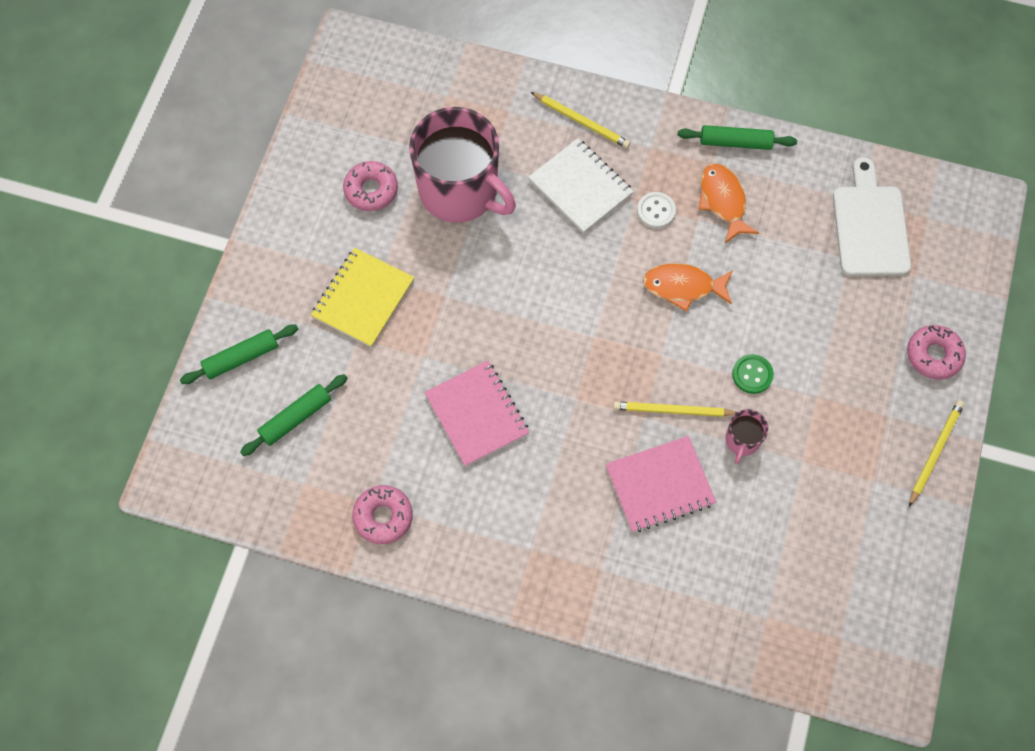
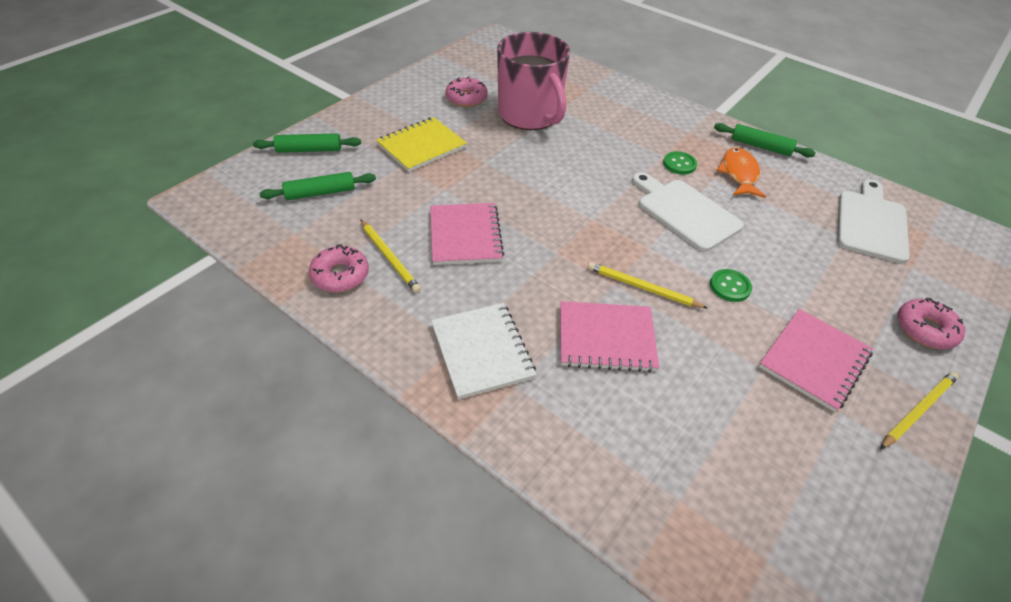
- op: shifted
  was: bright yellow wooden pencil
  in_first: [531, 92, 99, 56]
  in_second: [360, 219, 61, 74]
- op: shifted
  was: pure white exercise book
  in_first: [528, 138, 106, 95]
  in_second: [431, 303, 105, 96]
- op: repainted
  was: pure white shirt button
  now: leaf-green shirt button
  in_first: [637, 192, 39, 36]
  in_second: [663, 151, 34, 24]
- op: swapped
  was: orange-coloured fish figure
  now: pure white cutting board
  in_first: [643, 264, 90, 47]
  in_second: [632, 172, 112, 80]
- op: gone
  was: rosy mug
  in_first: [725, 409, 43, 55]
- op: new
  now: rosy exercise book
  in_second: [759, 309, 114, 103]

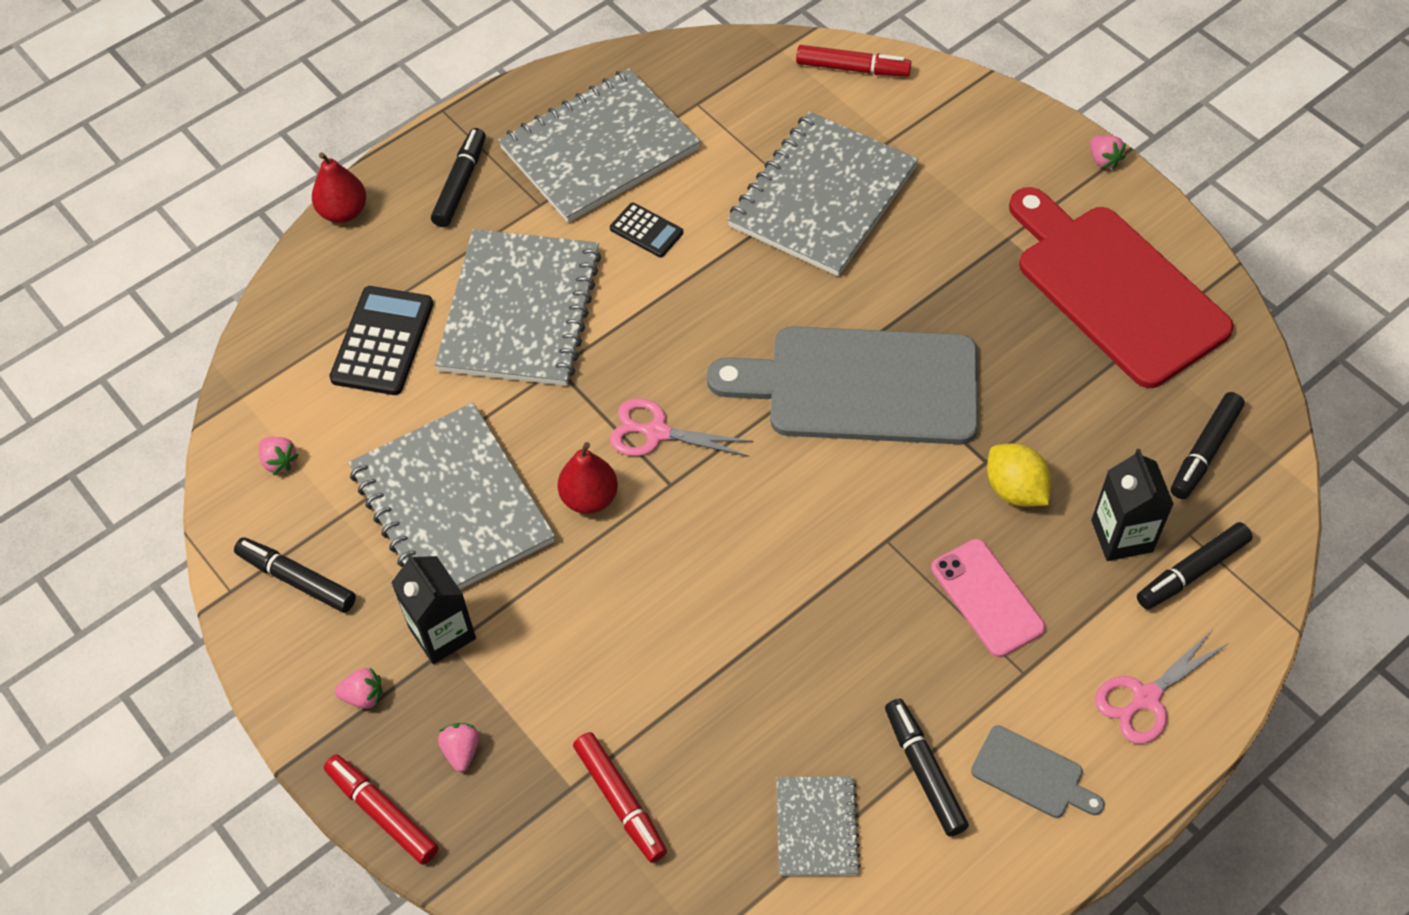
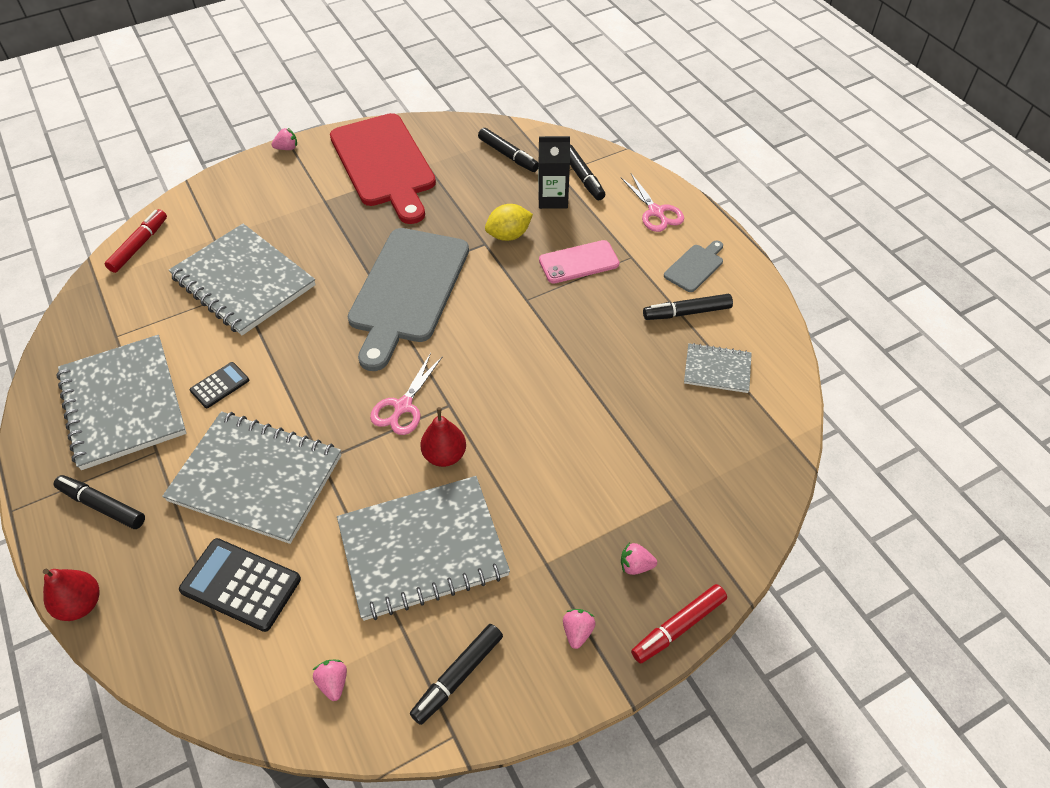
- op: rotated
  was: red cutting board
  in_first: [1009, 187, 225, 201]
  in_second: [330, 113, 106, 111]
  clockwise: -90
- op: rotated
  was: rosy toy strawberry
  in_first: [259, 437, 40, 38]
  in_second: [313, 660, 34, 41]
  clockwise: -75
- op: gone
  was: black juice carton
  in_first: [391, 553, 85, 111]
- op: gone
  was: red felt pen
  in_first: [573, 732, 94, 131]

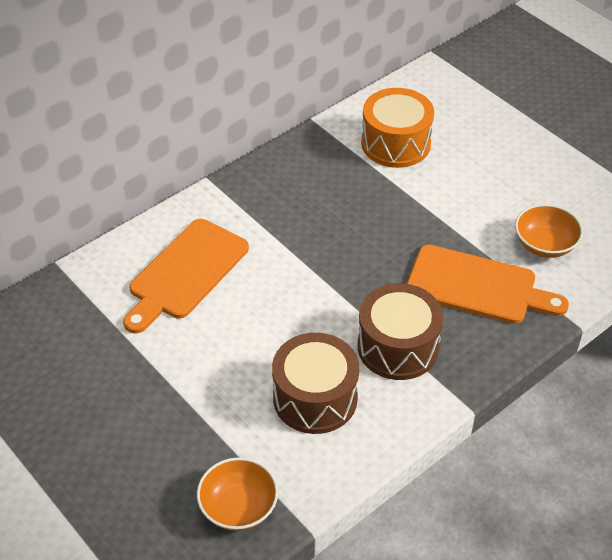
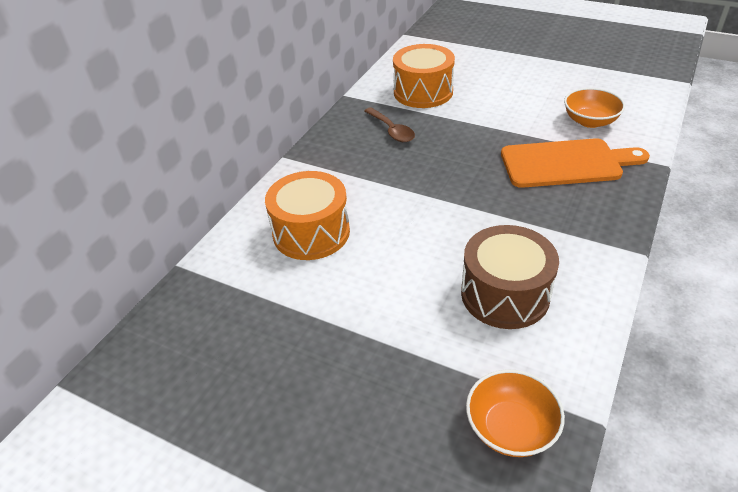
- op: swapped
  was: orange-coloured cutting board
  now: orange-coloured toy drum
  in_first: [123, 219, 126, 114]
  in_second: [265, 171, 85, 89]
- op: gone
  was: brown toy drum
  in_first: [357, 283, 87, 97]
- op: new
  now: brown teaspoon
  in_second: [364, 107, 51, 35]

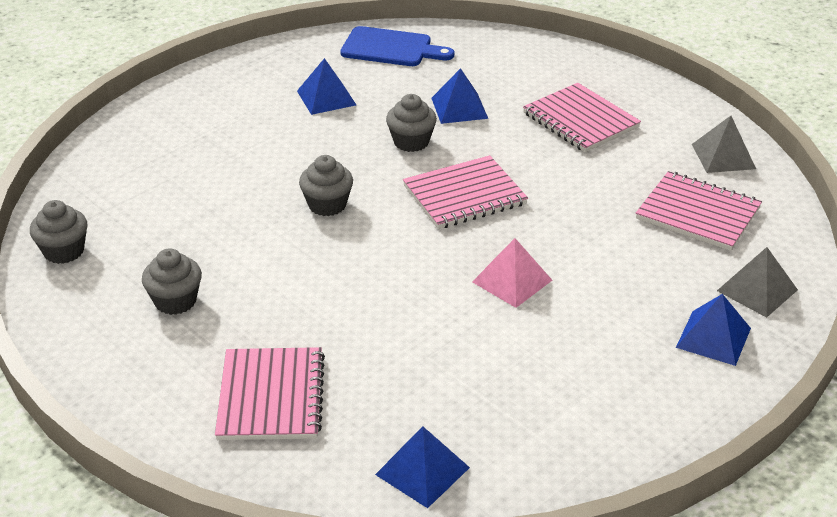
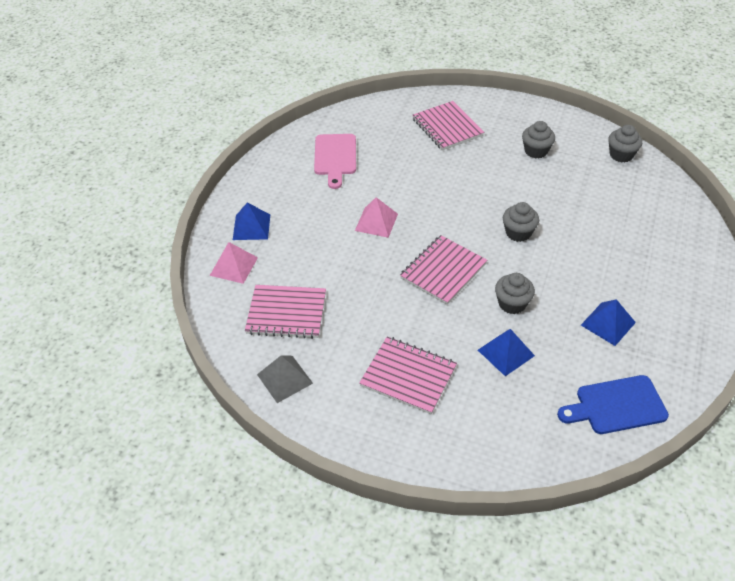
- op: repainted
  was: grey solid pyramid
  now: rosy solid pyramid
  in_first: [717, 247, 81, 71]
  in_second: [210, 242, 48, 42]
- op: gone
  was: cobalt solid pyramid
  in_first: [375, 426, 95, 82]
- op: new
  now: rosy cutting board
  in_second: [314, 134, 42, 55]

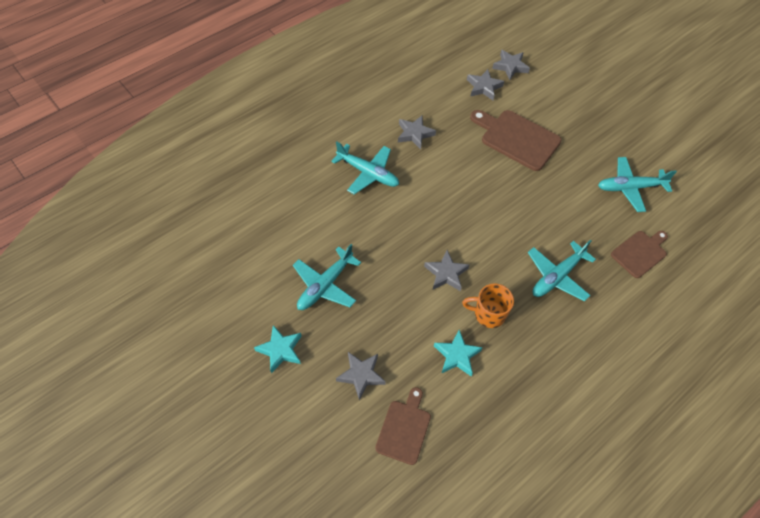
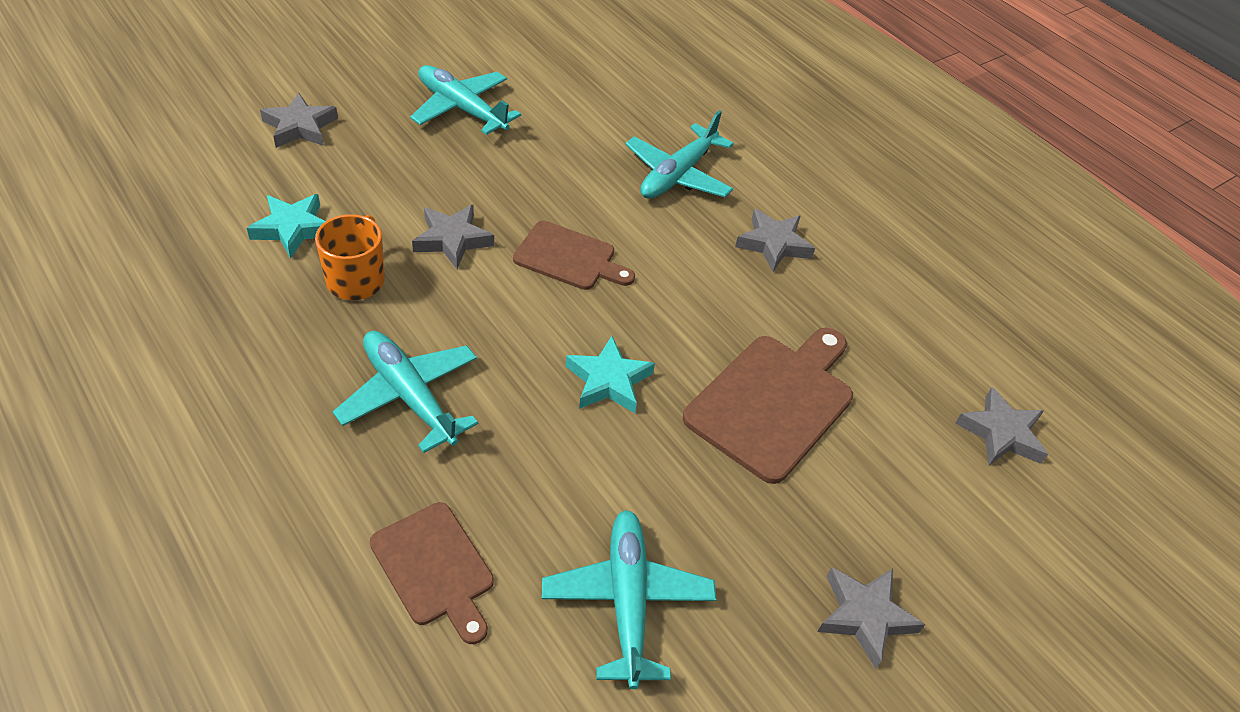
- op: shifted
  was: grey five-pointed star
  in_first: [467, 69, 37, 31]
  in_second: [817, 567, 108, 102]
- op: shifted
  was: teal five-pointed star
  in_first: [254, 325, 48, 48]
  in_second: [565, 336, 90, 77]
- op: shifted
  was: brown cutting board
  in_first: [375, 387, 56, 78]
  in_second: [513, 221, 122, 69]

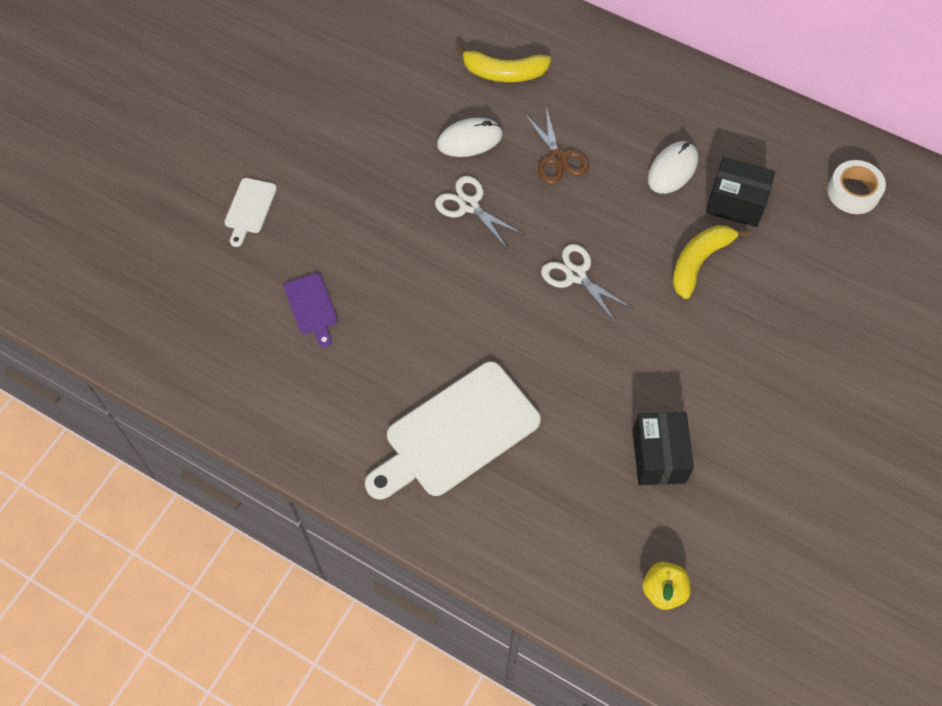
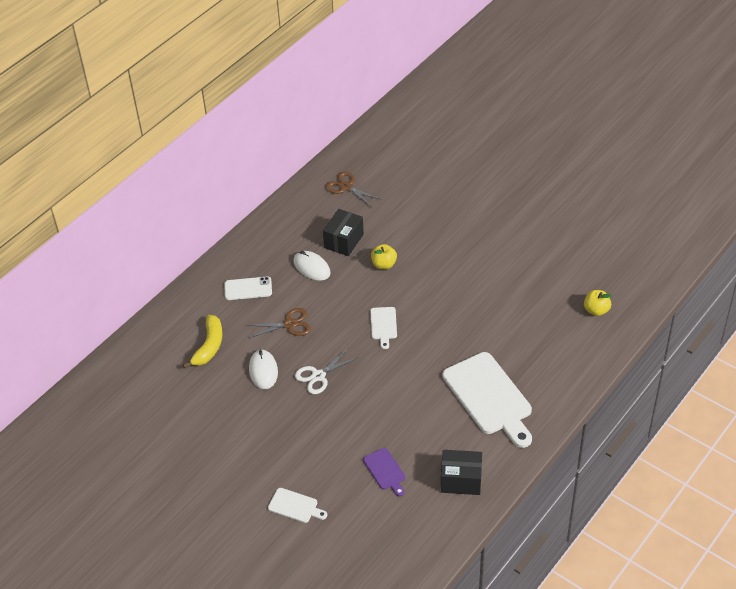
- op: swapped
  was: pure white roll of tape
  now: brown scissors
  in_first: [828, 160, 58, 54]
  in_second: [326, 171, 56, 36]
- op: swapped
  was: bright yellow toy banana
  now: bright yellow apple
  in_first: [672, 225, 78, 74]
  in_second: [371, 244, 26, 25]
- op: swapped
  was: pure white scissors
  now: pure white cutting board
  in_first: [541, 244, 93, 80]
  in_second: [370, 307, 27, 42]
- op: rotated
  was: royal purple cutting board
  in_first: [284, 273, 54, 74]
  in_second: [363, 448, 42, 49]
  clockwise: 75
- op: shifted
  was: black box
  in_first: [633, 412, 61, 73]
  in_second: [441, 450, 41, 45]
- op: new
  now: pure white mobile phone
  in_second: [224, 276, 48, 24]

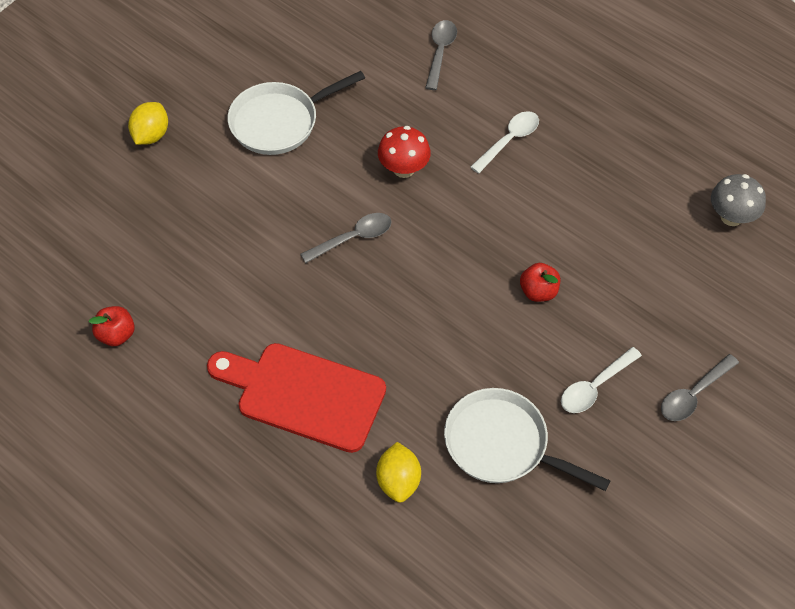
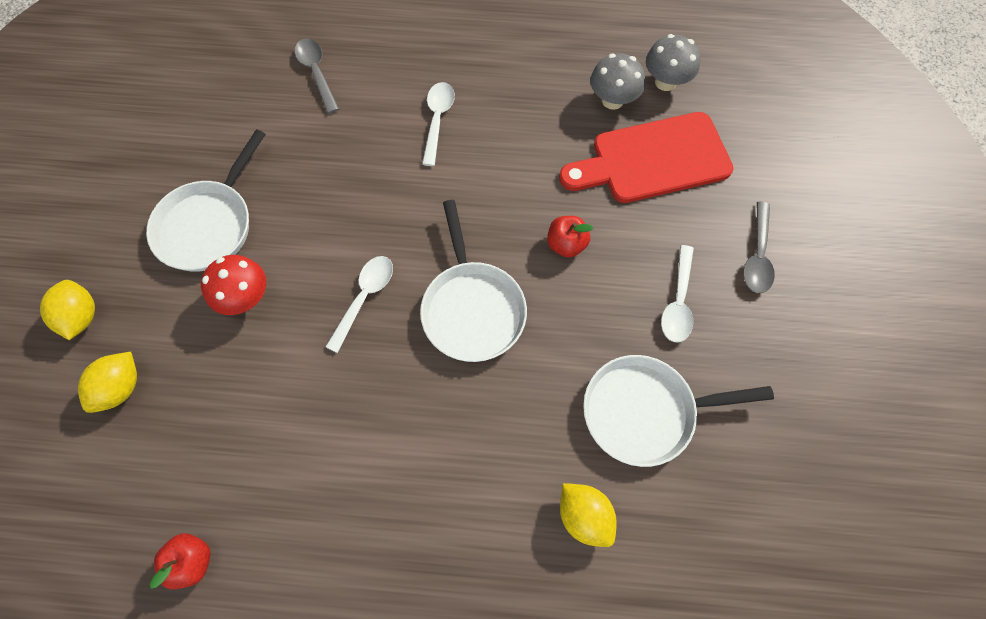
- op: shifted
  was: red toadstool
  in_first: [378, 126, 53, 52]
  in_second: [201, 255, 65, 60]
- op: repainted
  was: grey teaspoon
  now: pure white teaspoon
  in_first: [300, 213, 92, 50]
  in_second: [325, 256, 68, 97]
- op: shifted
  was: red cutting board
  in_first: [207, 343, 179, 110]
  in_second: [559, 112, 174, 91]
- op: new
  now: grey toadstool
  in_second: [590, 53, 55, 57]
- op: new
  now: pure white frying pan
  in_second: [420, 200, 107, 162]
- op: new
  now: bright yellow toy lemon
  in_second: [78, 352, 59, 61]

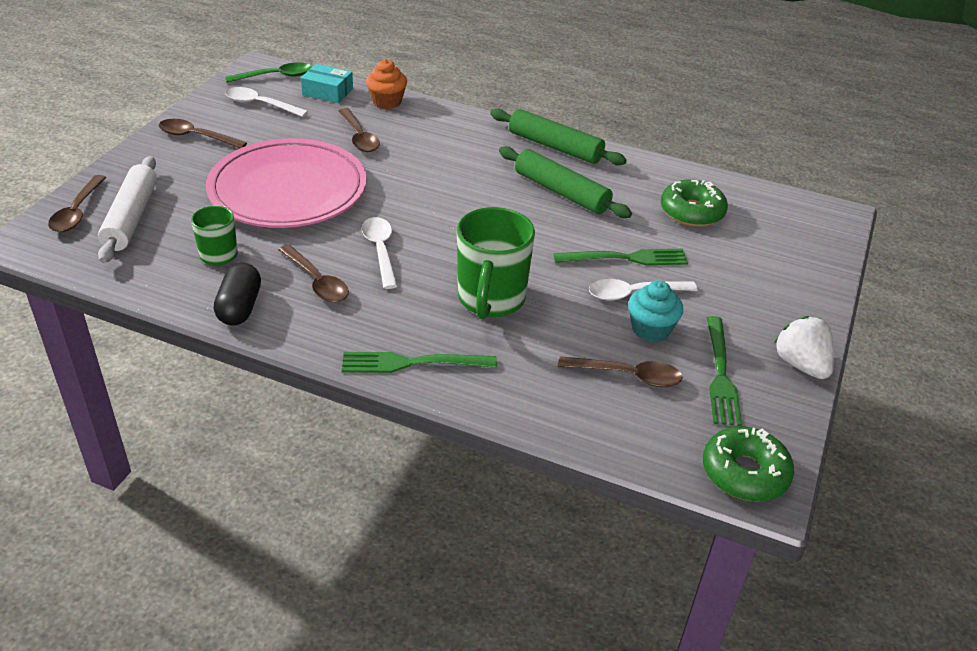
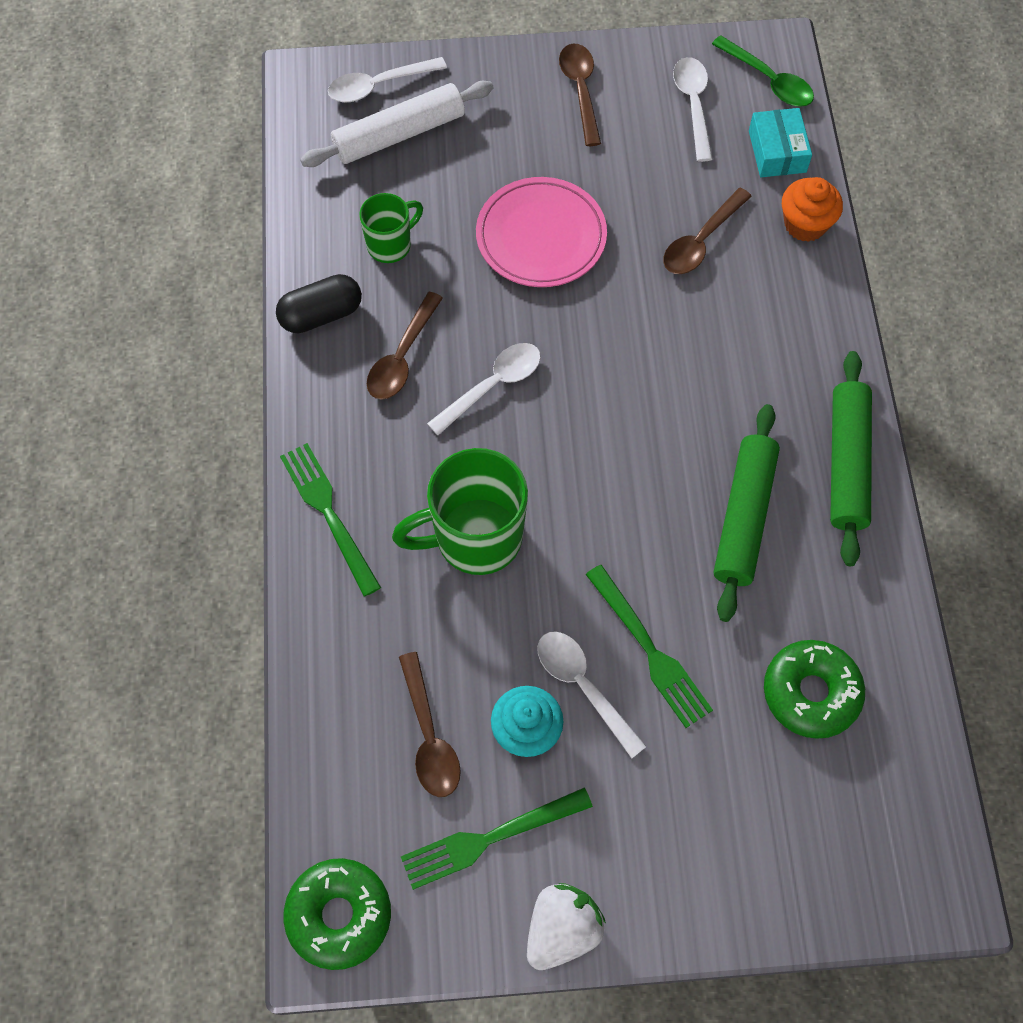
- op: scaled
  was: rosy plate
  in_first: [206, 138, 161, 90]
  in_second: [476, 177, 131, 110]
  ratio: 0.65
- op: repainted
  was: brown teaspoon
  now: pure white teaspoon
  in_first: [48, 175, 58, 57]
  in_second: [328, 57, 119, 45]

